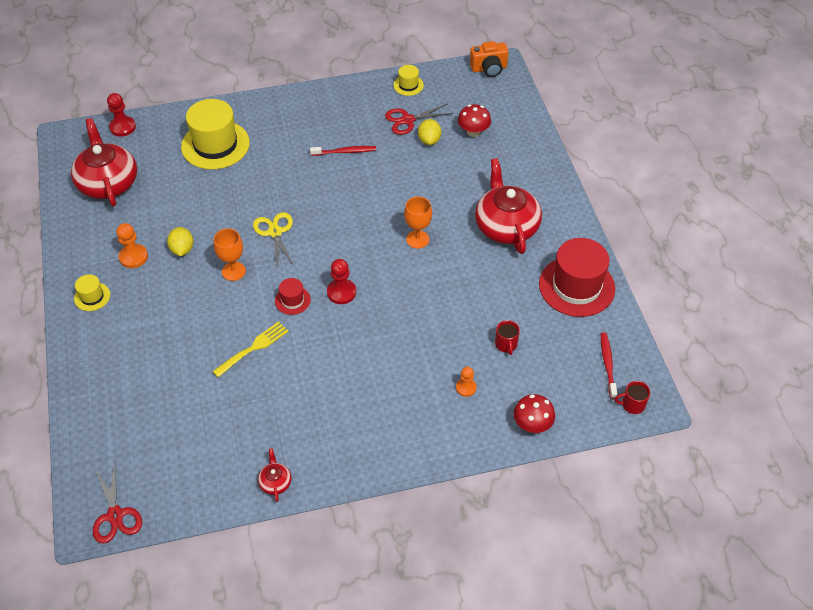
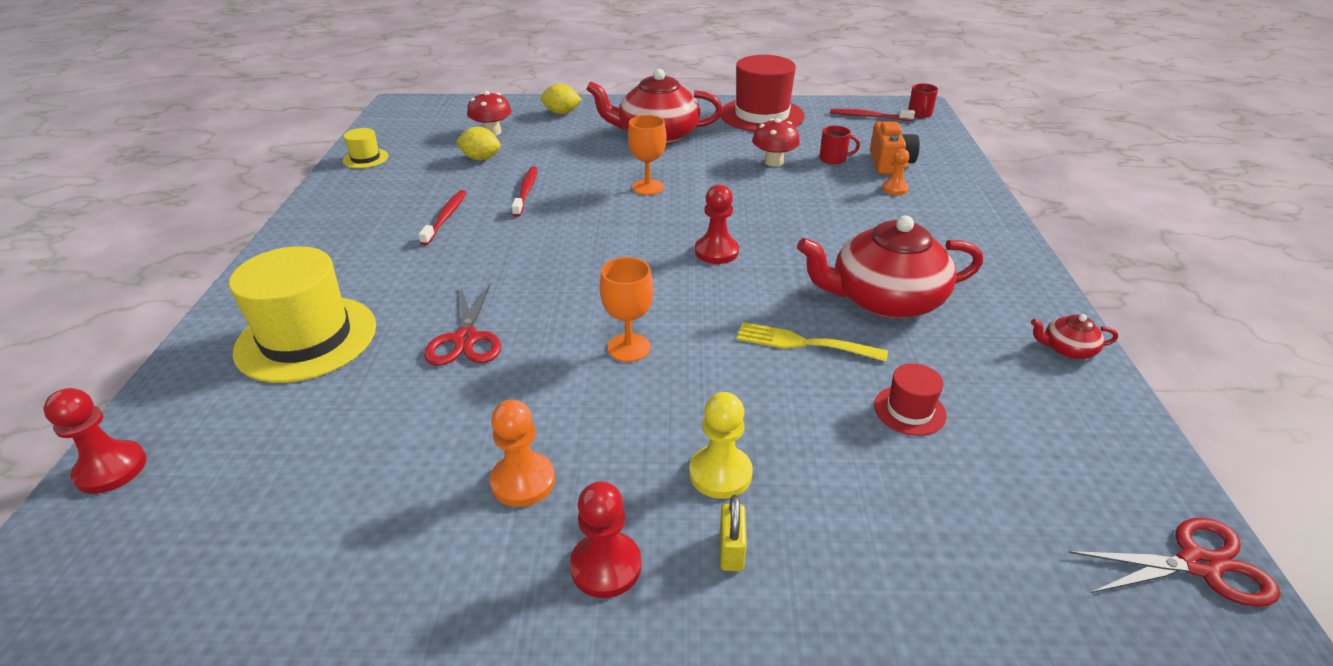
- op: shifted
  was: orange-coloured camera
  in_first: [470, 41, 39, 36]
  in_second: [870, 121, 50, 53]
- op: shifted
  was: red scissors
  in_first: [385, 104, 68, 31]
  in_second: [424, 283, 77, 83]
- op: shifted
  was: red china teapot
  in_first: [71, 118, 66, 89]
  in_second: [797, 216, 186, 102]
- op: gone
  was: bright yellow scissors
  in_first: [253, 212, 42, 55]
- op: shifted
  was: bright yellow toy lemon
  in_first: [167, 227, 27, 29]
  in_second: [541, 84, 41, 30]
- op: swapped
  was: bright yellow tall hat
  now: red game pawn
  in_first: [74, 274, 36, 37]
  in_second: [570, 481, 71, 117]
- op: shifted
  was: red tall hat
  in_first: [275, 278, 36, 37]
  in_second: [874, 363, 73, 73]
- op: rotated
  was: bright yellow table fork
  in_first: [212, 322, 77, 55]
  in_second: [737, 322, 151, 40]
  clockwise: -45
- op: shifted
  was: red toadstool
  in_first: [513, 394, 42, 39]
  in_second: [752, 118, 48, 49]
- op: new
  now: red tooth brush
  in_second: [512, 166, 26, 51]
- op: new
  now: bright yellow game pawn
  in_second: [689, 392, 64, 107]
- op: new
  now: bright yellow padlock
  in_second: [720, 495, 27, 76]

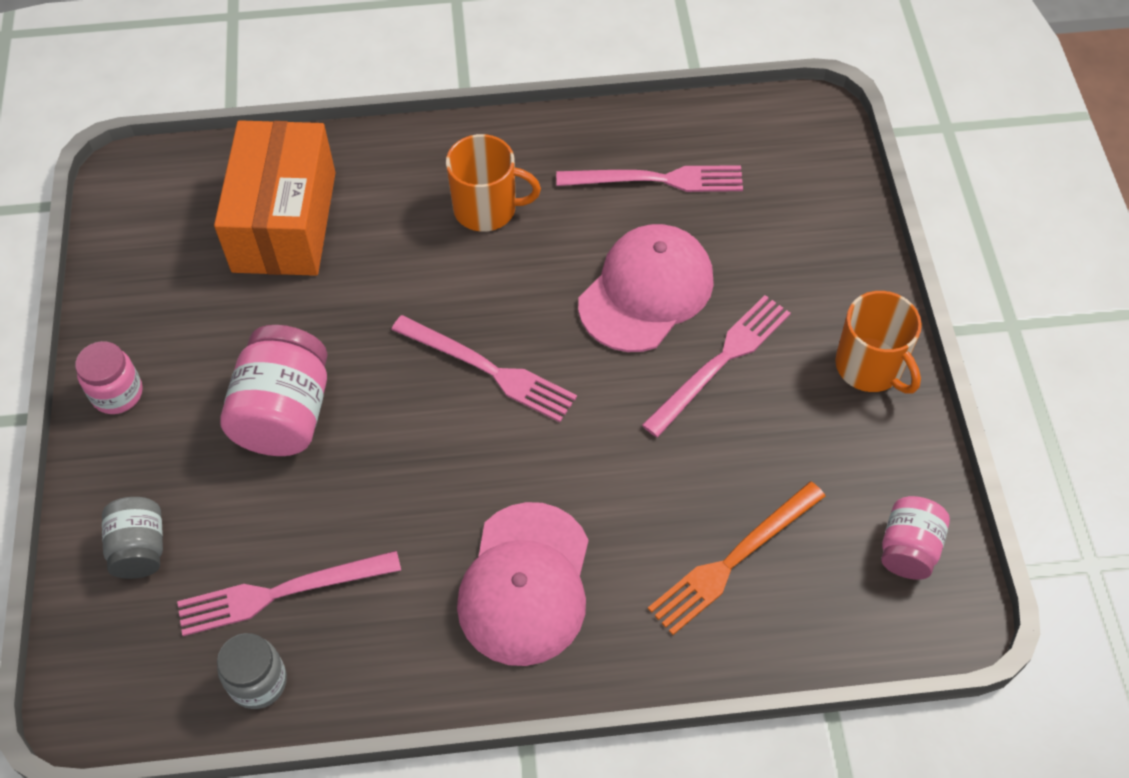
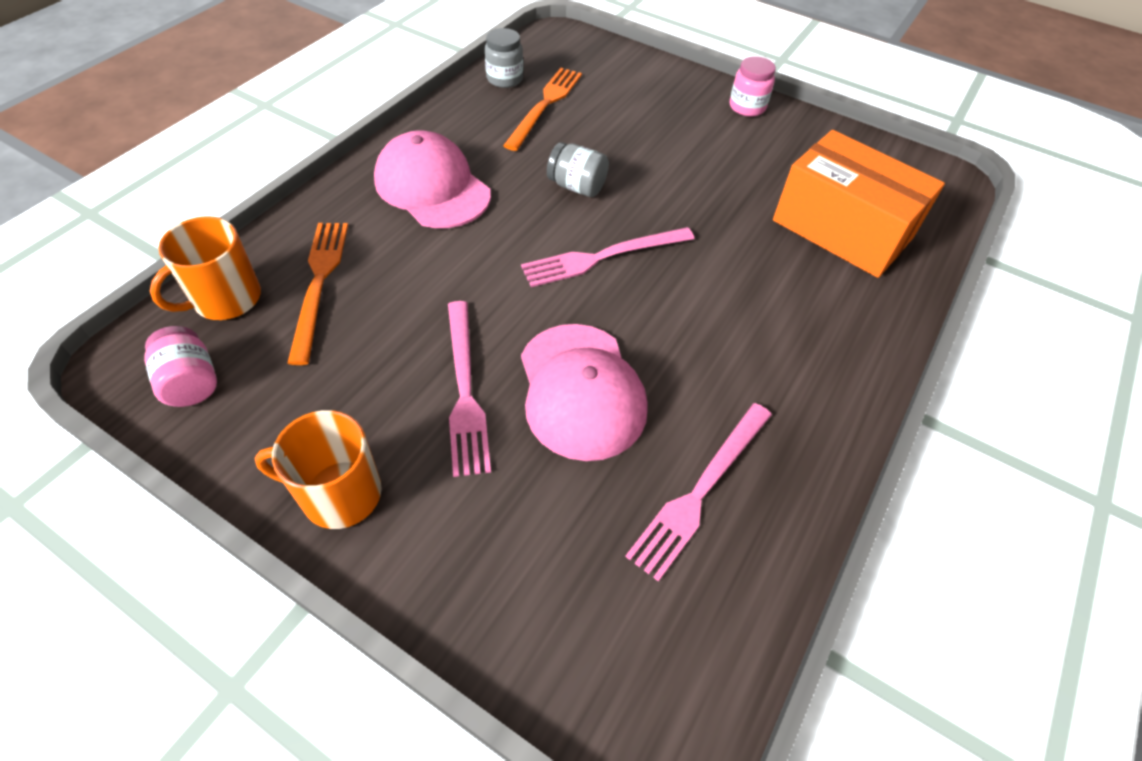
- op: shifted
  was: orange-coloured mug
  in_first: [446, 134, 95, 98]
  in_second: [150, 216, 111, 104]
- op: gone
  was: rosy jar
  in_first: [221, 325, 107, 131]
- op: shifted
  was: grey jar
  in_first: [102, 497, 61, 82]
  in_second: [547, 142, 62, 55]
- op: repainted
  was: rosy table fork
  now: orange-coloured table fork
  in_first: [177, 550, 224, 86]
  in_second: [503, 68, 79, 83]

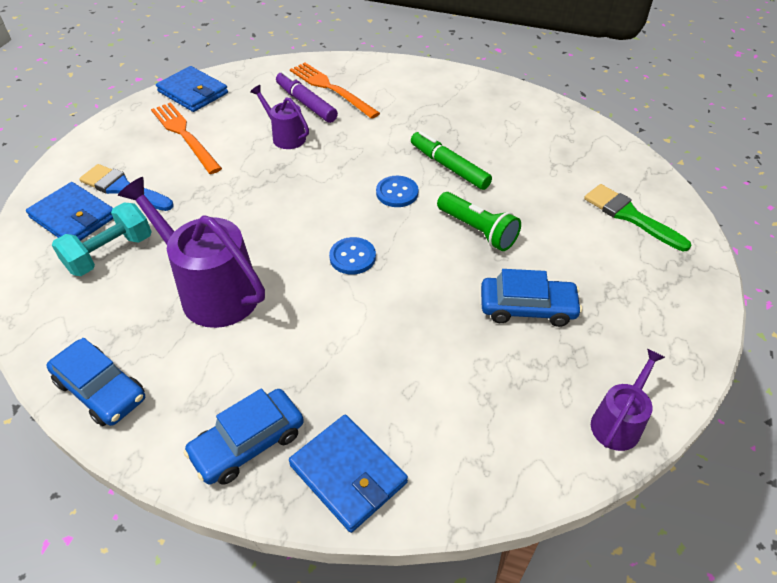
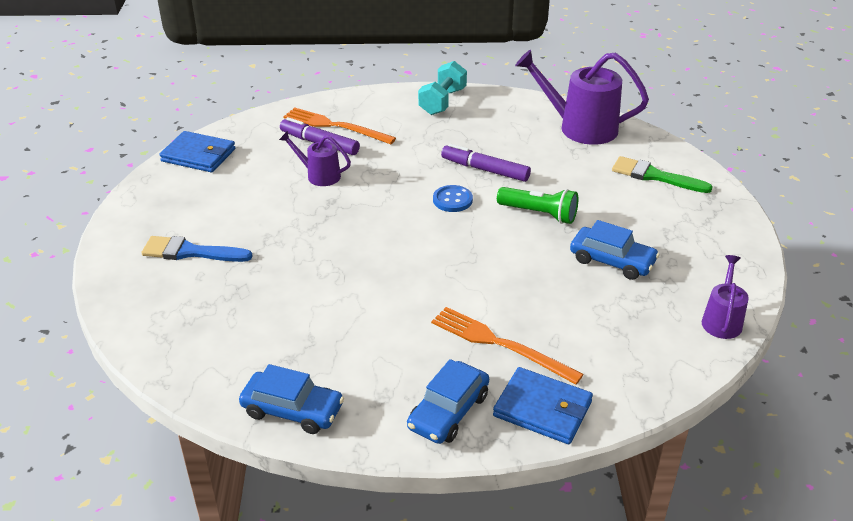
- op: shifted
  was: orange-coloured table fork
  in_first: [151, 102, 71, 72]
  in_second: [431, 307, 153, 78]
- op: repainted
  was: leaf-green felt pen
  now: royal purple felt pen
  in_first: [411, 131, 81, 59]
  in_second: [441, 144, 90, 38]
- op: shifted
  was: royal purple sprinkling can
  in_first: [118, 177, 147, 151]
  in_second: [515, 50, 134, 95]
- op: gone
  was: cobalt wallet
  in_first: [26, 182, 87, 59]
- op: shifted
  was: teal hand weight
  in_first: [52, 202, 100, 74]
  in_second: [418, 61, 49, 54]
- op: gone
  was: cobalt shirt button
  in_first: [329, 237, 47, 38]
- op: rotated
  was: cobalt car
  in_first: [481, 269, 101, 58]
  in_second: [570, 220, 90, 60]
  clockwise: 45

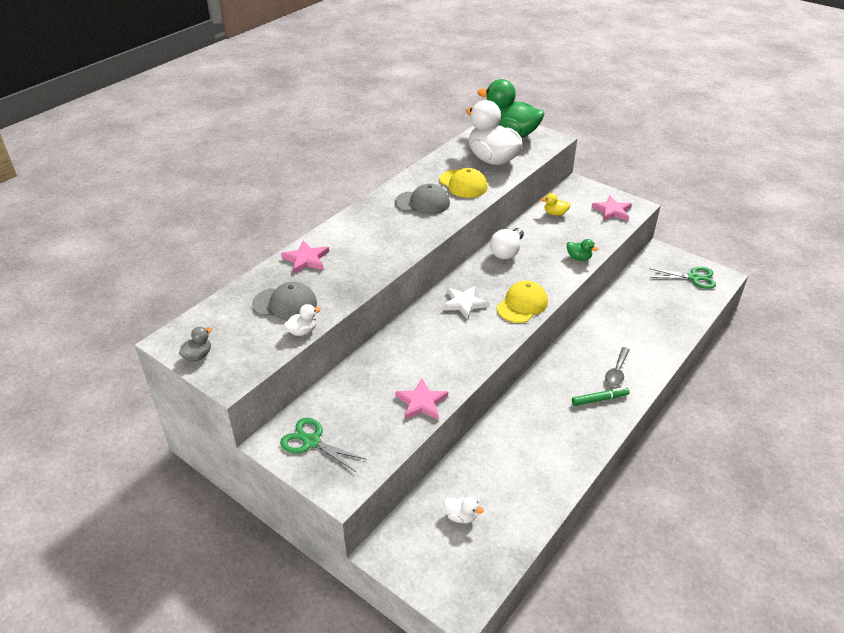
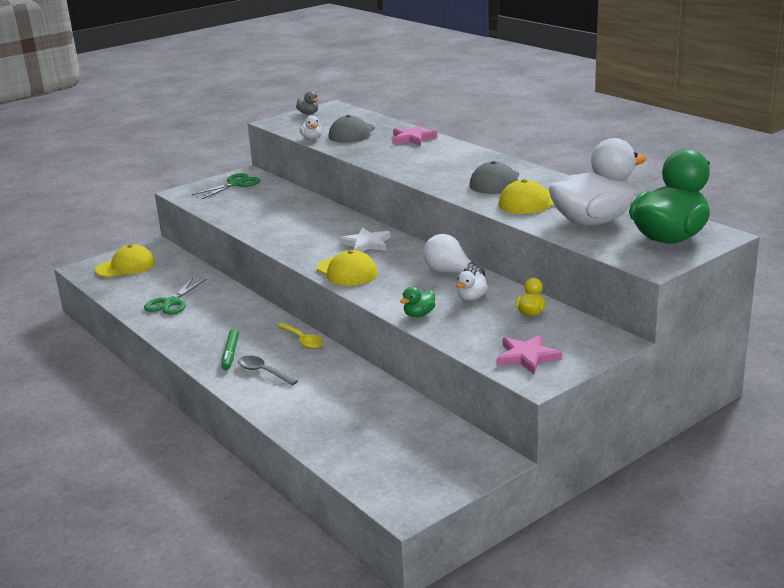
- op: shifted
  was: leaf-green scissors
  in_first: [649, 267, 67, 22]
  in_second: [144, 278, 63, 37]
- op: gone
  was: rosy five-pointed star
  in_first: [395, 379, 53, 41]
- op: shifted
  was: pure white duck
  in_first: [444, 497, 40, 26]
  in_second: [456, 271, 32, 30]
- op: new
  now: bright yellow baseball cap
  in_second: [95, 244, 60, 33]
- op: new
  now: bright yellow teaspoon
  in_second: [277, 323, 46, 26]

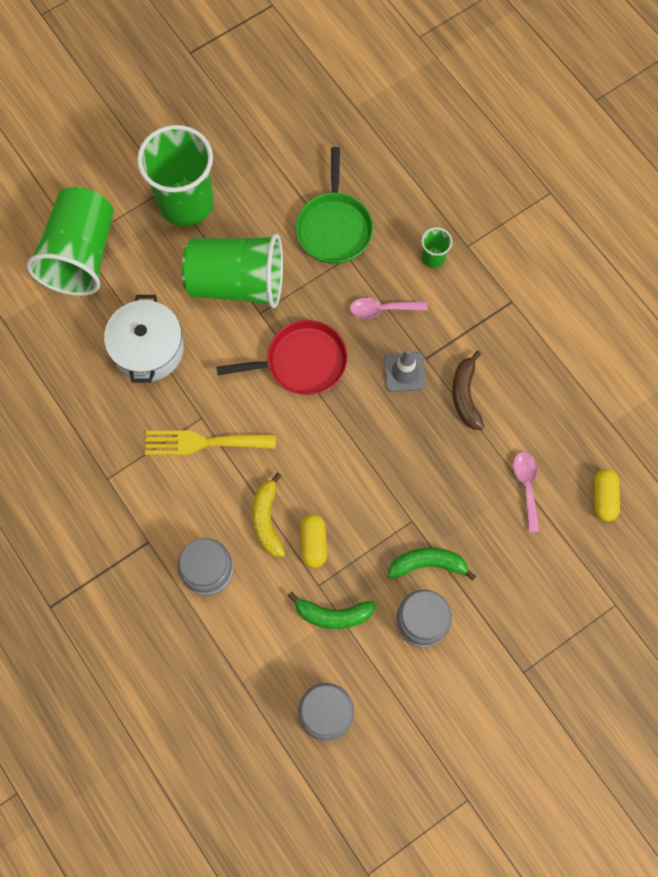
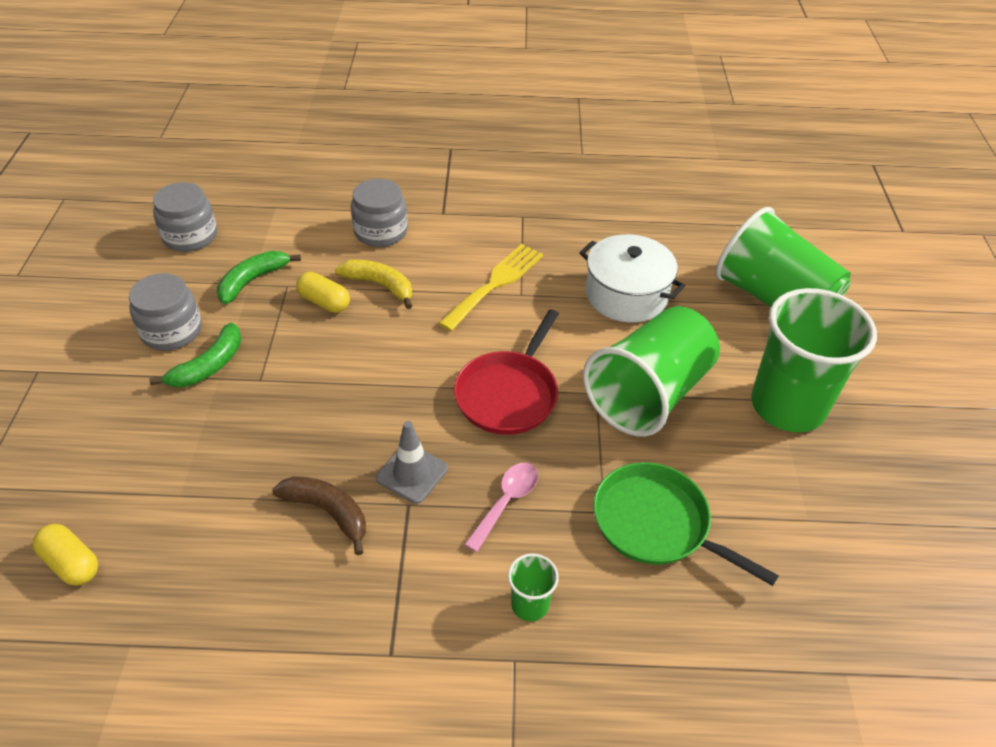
- op: gone
  was: rosy teaspoon
  in_first: [513, 452, 27, 80]

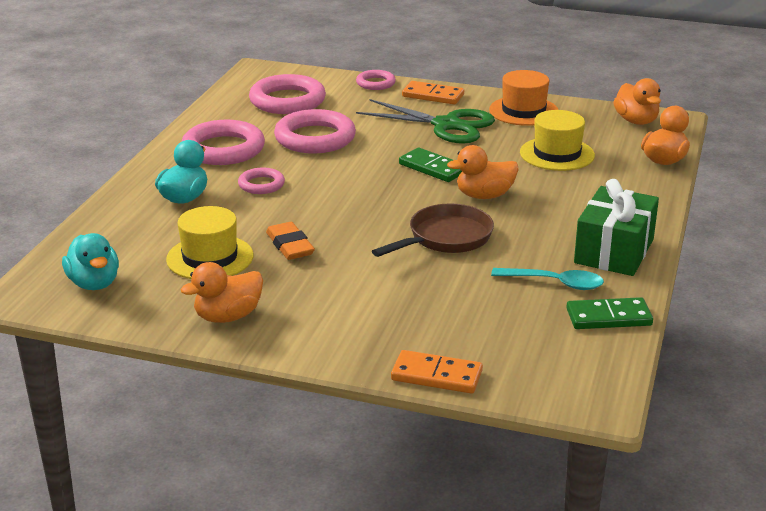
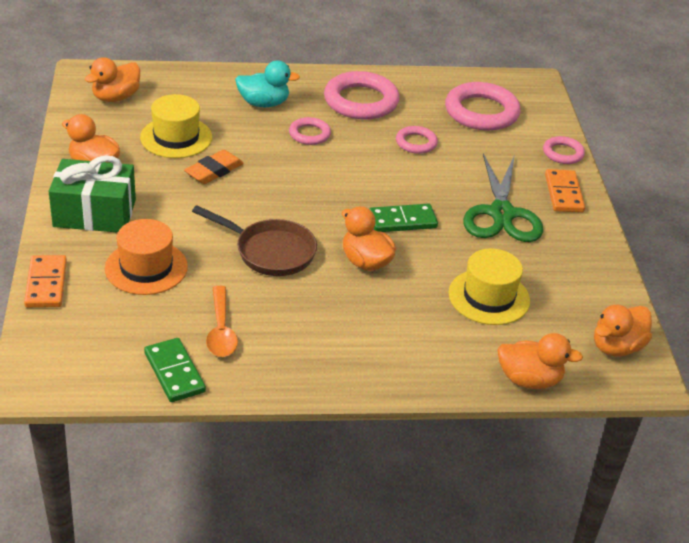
- op: shifted
  was: orange-coloured tall hat
  in_first: [489, 70, 69, 56]
  in_second: [105, 219, 83, 76]
- op: scaled
  was: rosy hoop
  in_first: [274, 109, 82, 44]
  in_second: [396, 126, 42, 28]
  ratio: 0.53
- op: rotated
  was: leaf-green domino
  in_first: [399, 148, 63, 34]
  in_second: [369, 204, 69, 28]
  clockwise: 60
- op: shifted
  was: leaf-green present
  in_first: [574, 179, 85, 97]
  in_second: [49, 155, 87, 78]
- op: repainted
  was: teal duck
  now: orange-coloured duck
  in_first: [62, 233, 57, 57]
  in_second: [85, 57, 55, 45]
- op: repainted
  was: teal teaspoon
  now: orange-coloured teaspoon
  in_first: [491, 268, 113, 22]
  in_second: [206, 286, 32, 71]

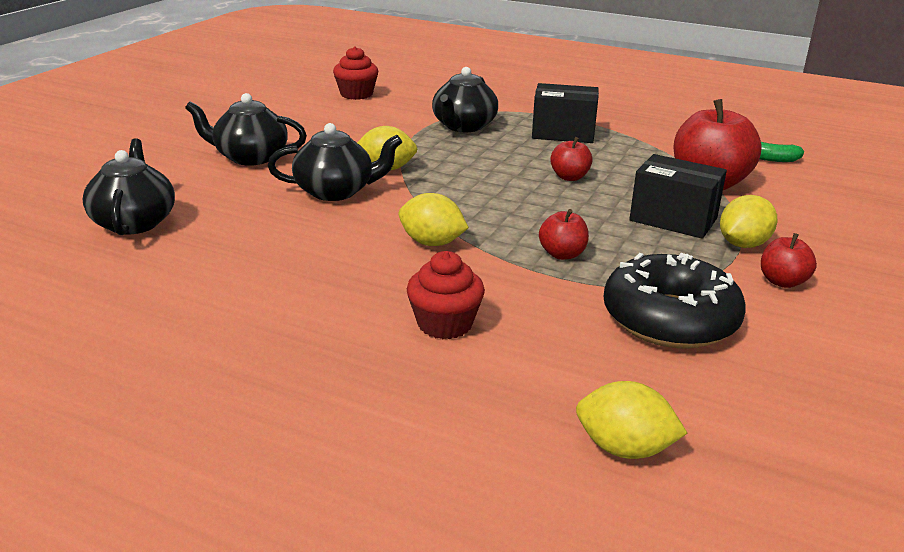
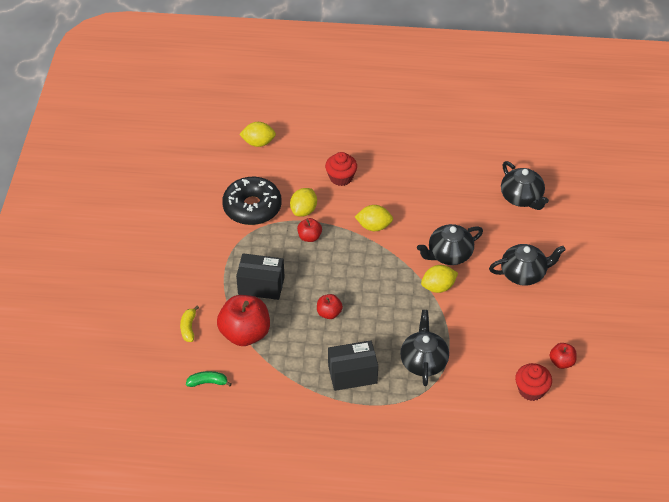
- op: shifted
  was: bright yellow toy lemon
  in_first: [720, 195, 57, 53]
  in_second: [290, 188, 27, 29]
- op: shifted
  was: red apple
  in_first: [761, 233, 56, 55]
  in_second: [550, 343, 27, 26]
- op: new
  now: bright yellow toy banana
  in_second: [180, 306, 19, 36]

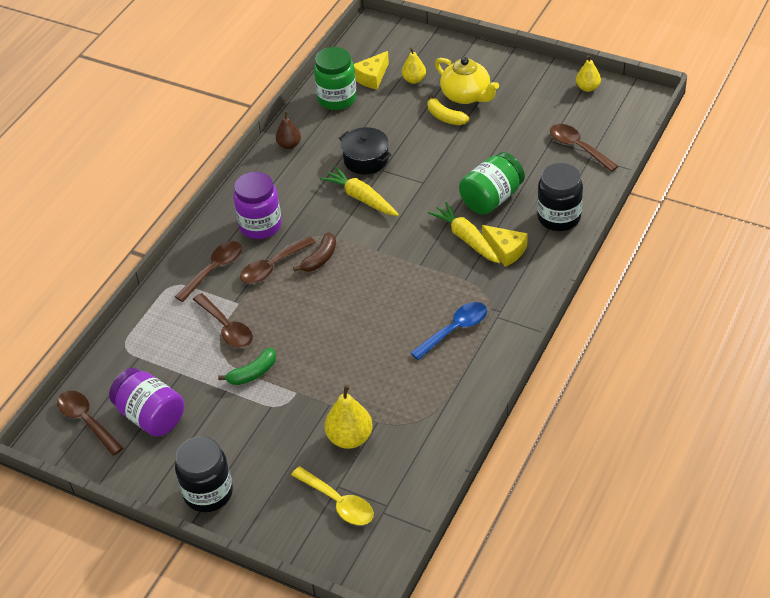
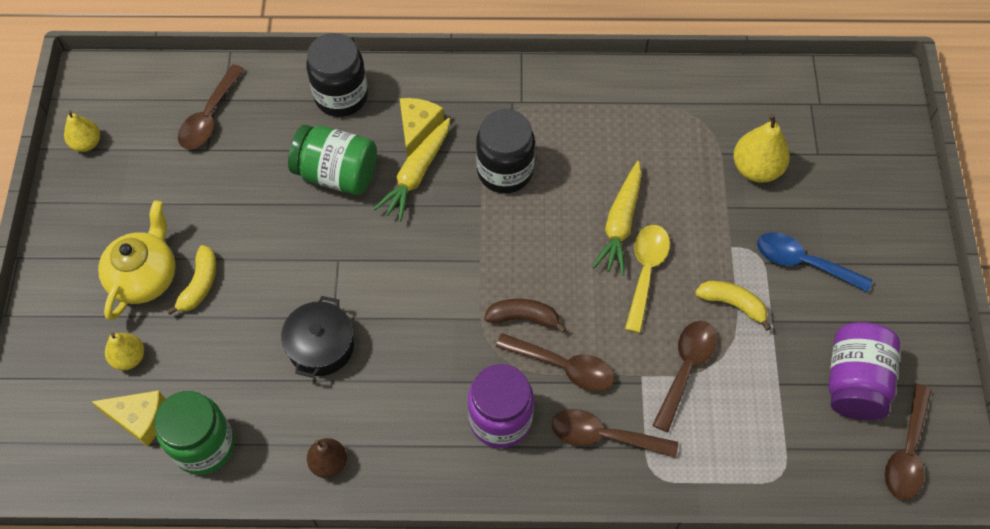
- op: shifted
  was: bright yellow toy carrot
  in_first: [320, 166, 79, 50]
  in_second: [593, 161, 49, 114]
- op: shifted
  was: cobalt teaspoon
  in_first: [411, 302, 76, 58]
  in_second: [757, 232, 115, 60]
- op: repainted
  was: leaf-green toy banana
  now: bright yellow toy banana
  in_first: [218, 348, 58, 37]
  in_second: [695, 281, 76, 50]
- op: shifted
  was: black jar
  in_first: [175, 436, 58, 76]
  in_second: [476, 109, 59, 85]
- op: shifted
  was: bright yellow teaspoon
  in_first: [291, 466, 83, 59]
  in_second: [625, 225, 45, 108]

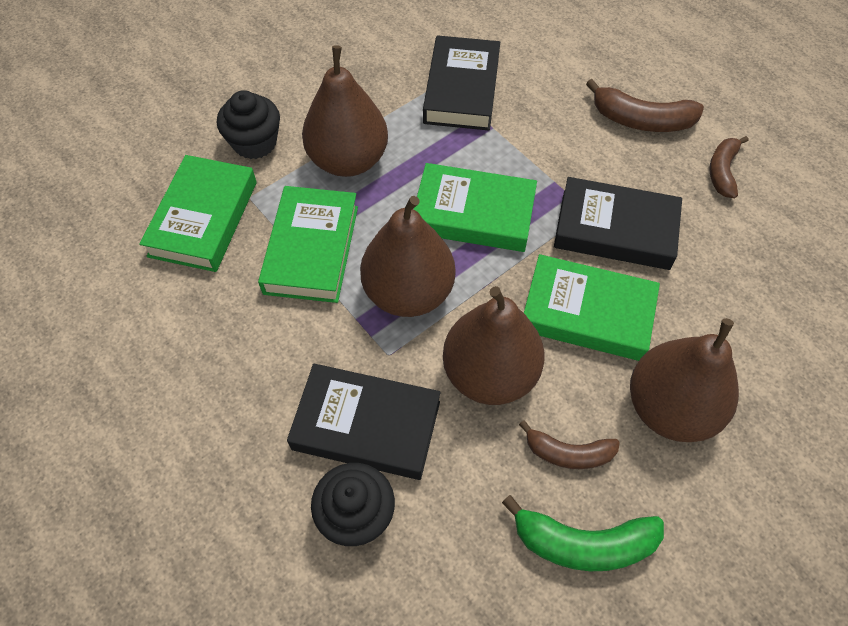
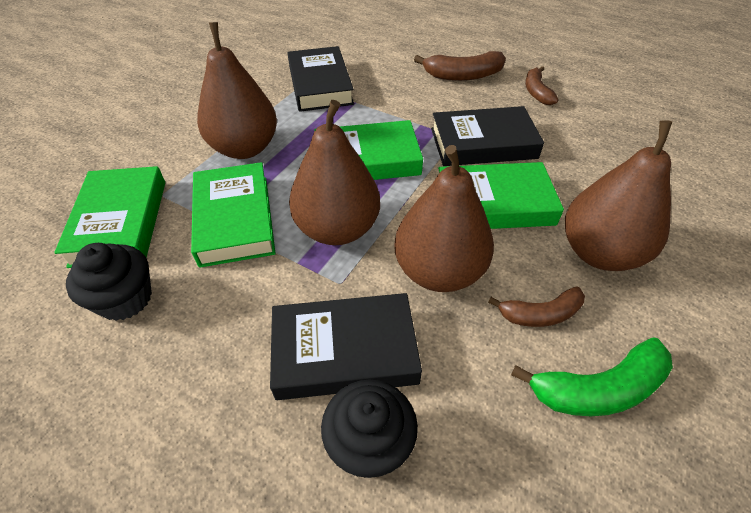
- op: shifted
  was: black cupcake
  in_first: [217, 90, 63, 69]
  in_second: [66, 243, 86, 78]

